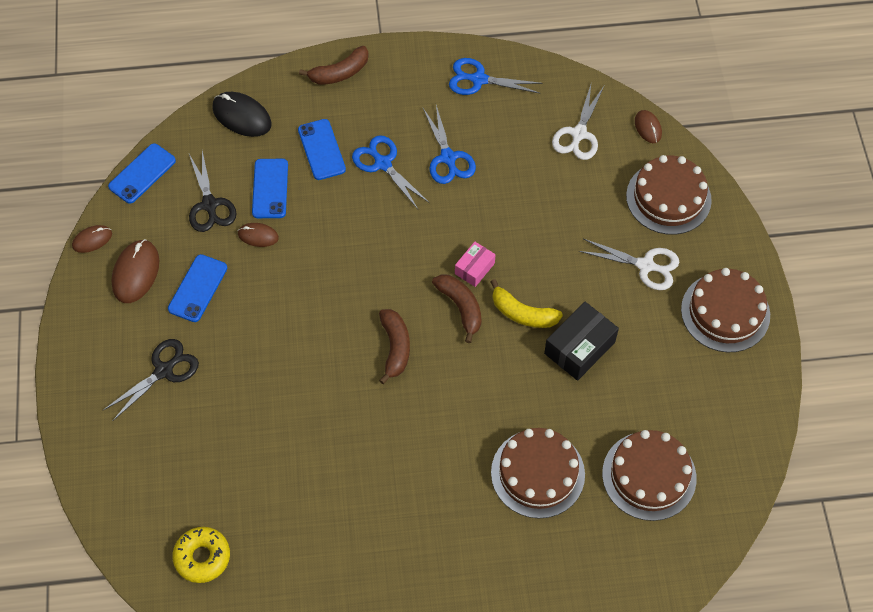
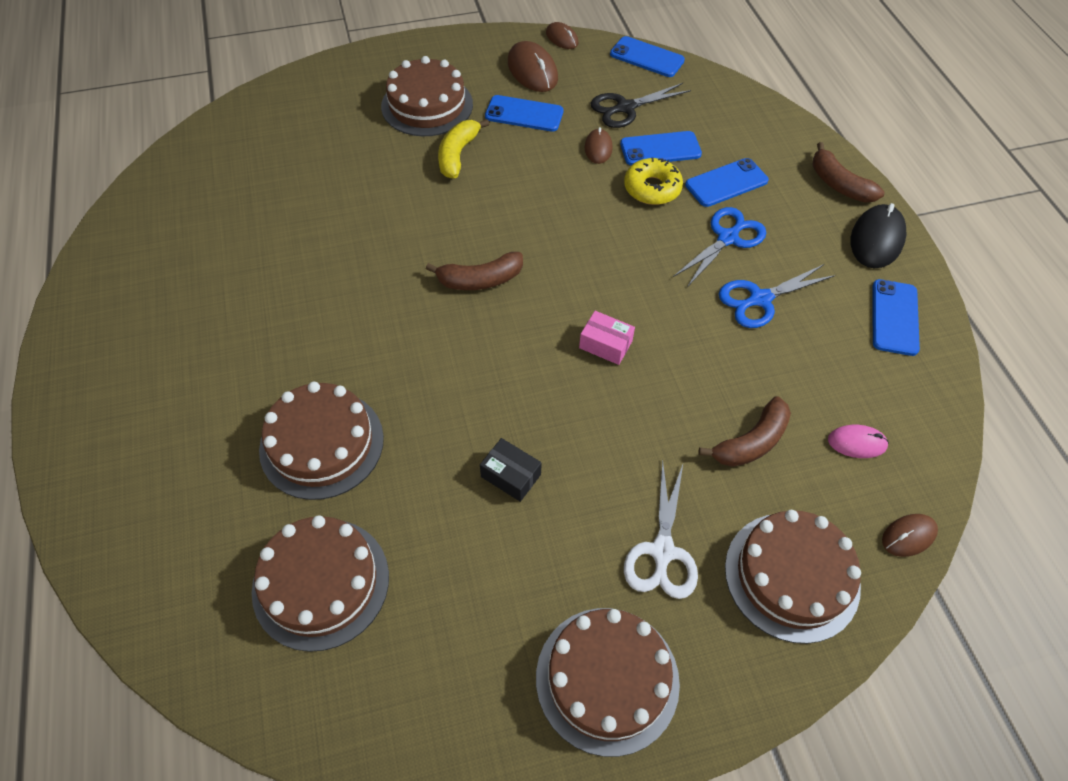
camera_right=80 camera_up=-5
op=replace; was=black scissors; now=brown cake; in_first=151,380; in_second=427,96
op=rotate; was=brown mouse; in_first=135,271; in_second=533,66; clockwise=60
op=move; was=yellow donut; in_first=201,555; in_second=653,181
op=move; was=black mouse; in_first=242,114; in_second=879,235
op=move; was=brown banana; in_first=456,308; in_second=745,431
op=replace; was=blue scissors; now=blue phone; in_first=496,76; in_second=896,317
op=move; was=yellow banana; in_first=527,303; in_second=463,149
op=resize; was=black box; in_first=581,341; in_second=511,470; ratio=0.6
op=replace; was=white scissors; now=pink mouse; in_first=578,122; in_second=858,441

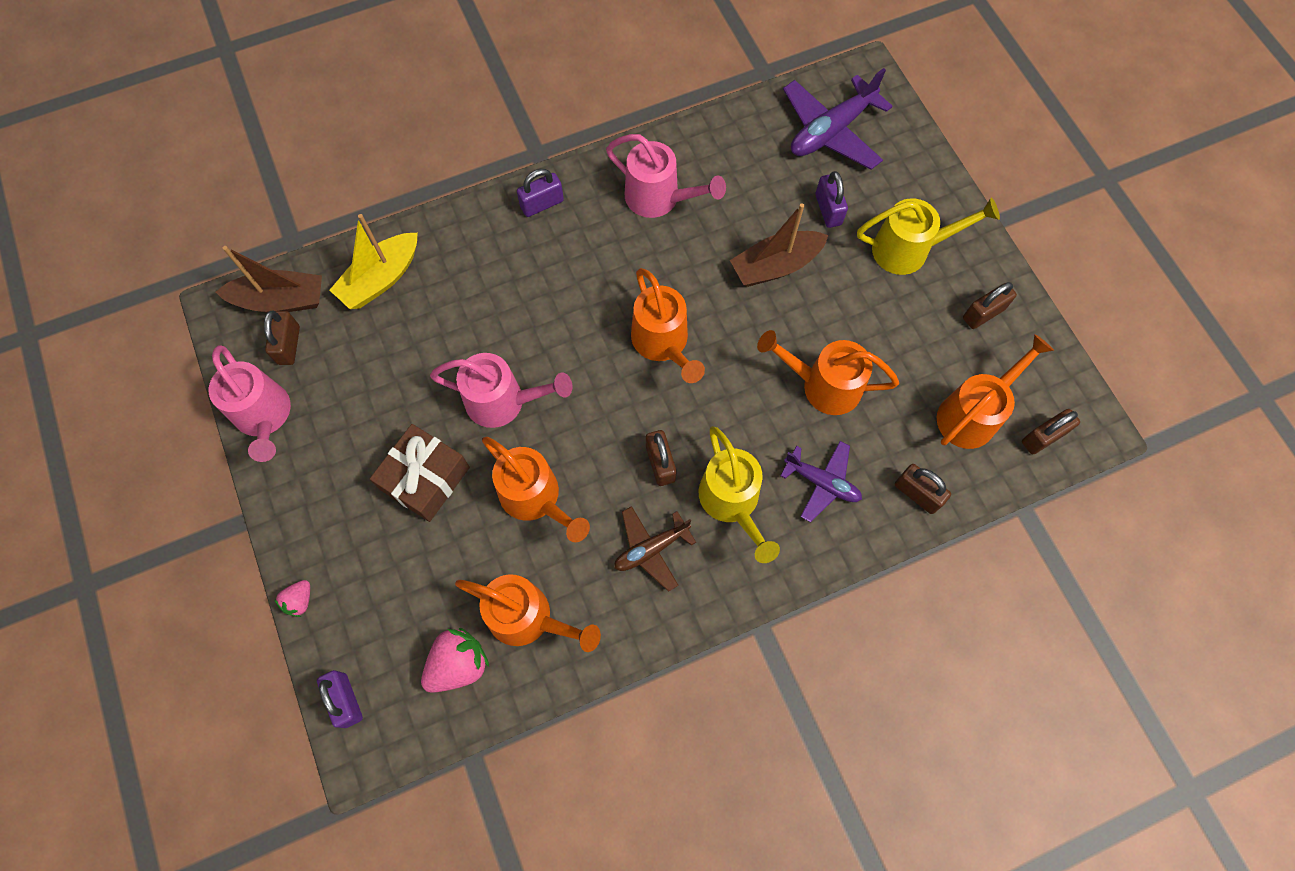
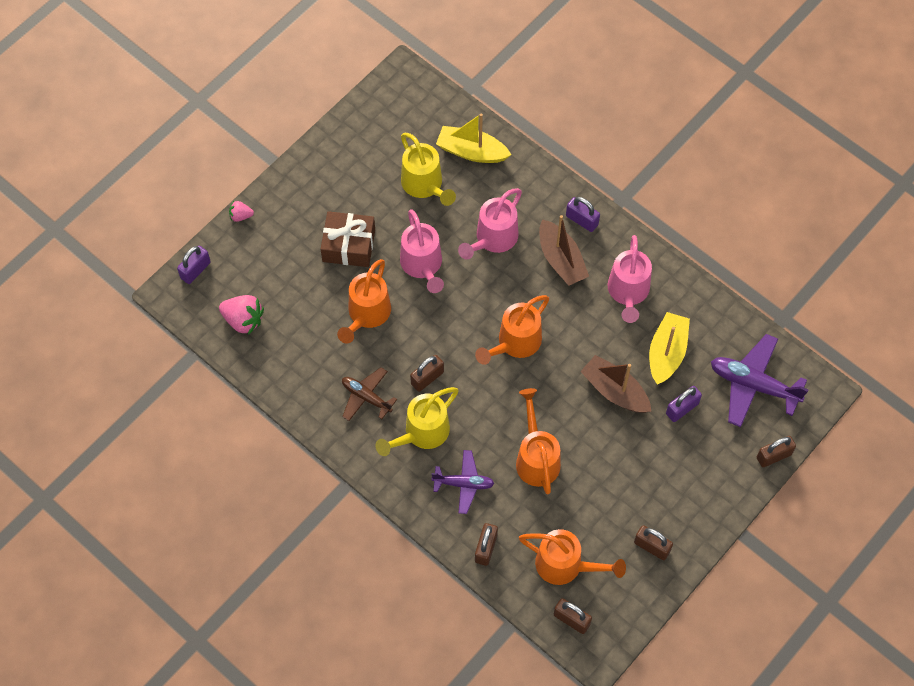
camera_right=65 camera_up=-5
op=move; was=pink watering can; in_first=250,403; in_second=490,224
op=move; was=brown boat; in_first=269,279; in_second=564,250
op=move; was=brown padlock; in_first=282,337; in_second=776,451
op=delete; was=orange watering can; in_first=528,613
op=rotate; was=purple plane; in_first=821,481; in_second=463,482; clockwise=-90
op=move; was=yellow watering can; in_first=928,236; in_second=428,169
op=insert; now=yellow boat; in_second=669,348

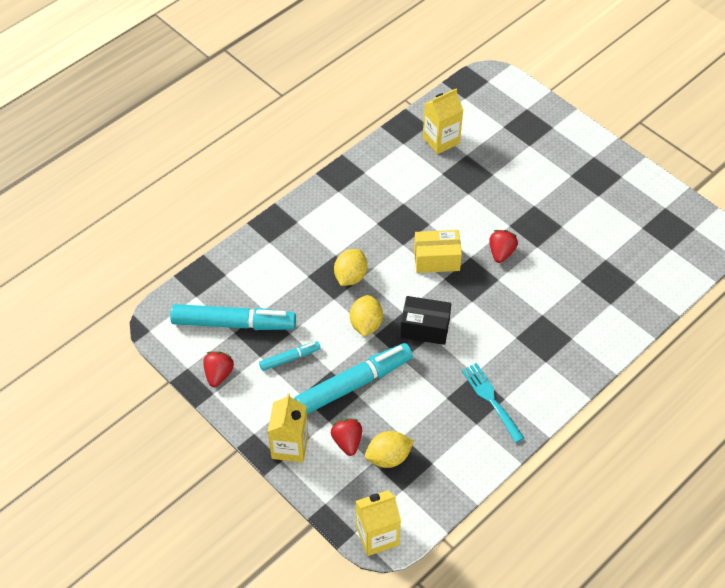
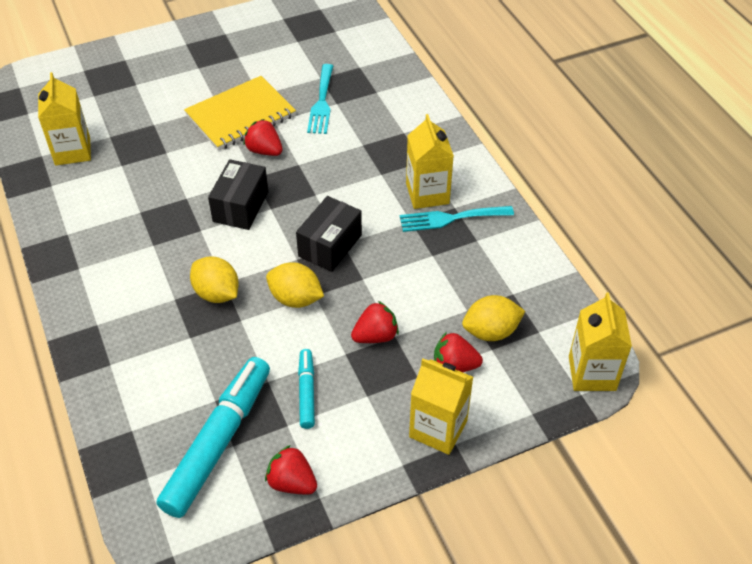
camera_right=-70 camera_up=-5
op=replace; was=turquoise marker; now=red strawberry; in_first=353,378; in_second=375,322
op=rotate; was=yellow lemon; in_first=389,449; in_second=493,318; clockwise=75
op=recolor; was=yellow box; now=black box; in_first=438,251; in_second=238,194
op=insert; now=yellow notebook; in_second=240,113
op=insert; now=turquoise fork; in_second=320,99
op=insert; now=yellow carton; in_second=430,161

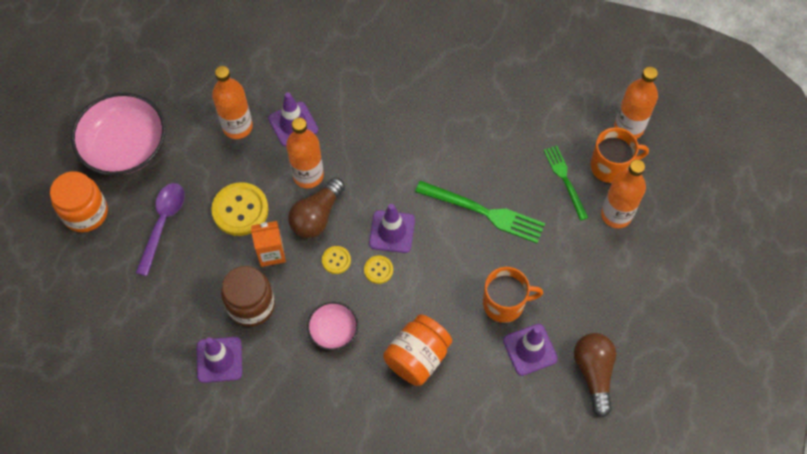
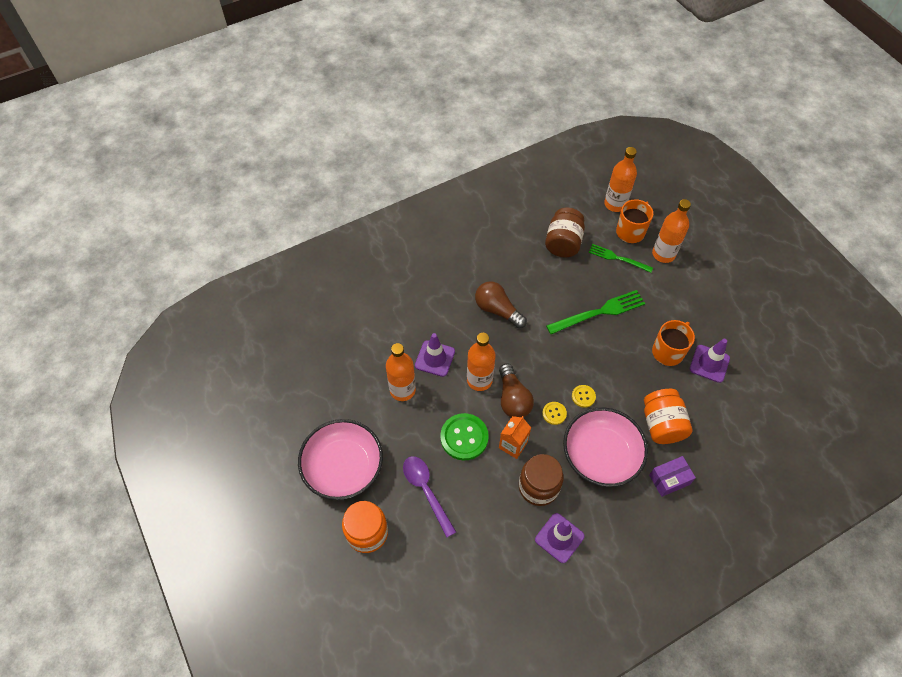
camera_right=-45 camera_up=-5
op=recolor; was=yellow button; now=green button; in_first=240,209; in_second=464,436
op=resize; was=pink bowl; in_first=332,326; in_second=605,447; ratio=1.96
op=delete; was=purple traffic cone; in_first=392,228
op=move; was=brown light bulb; in_first=595,375; in_second=501,304
op=insert; now=brown jar; in_second=565,232
op=insert; now=purple box; in_second=672,476

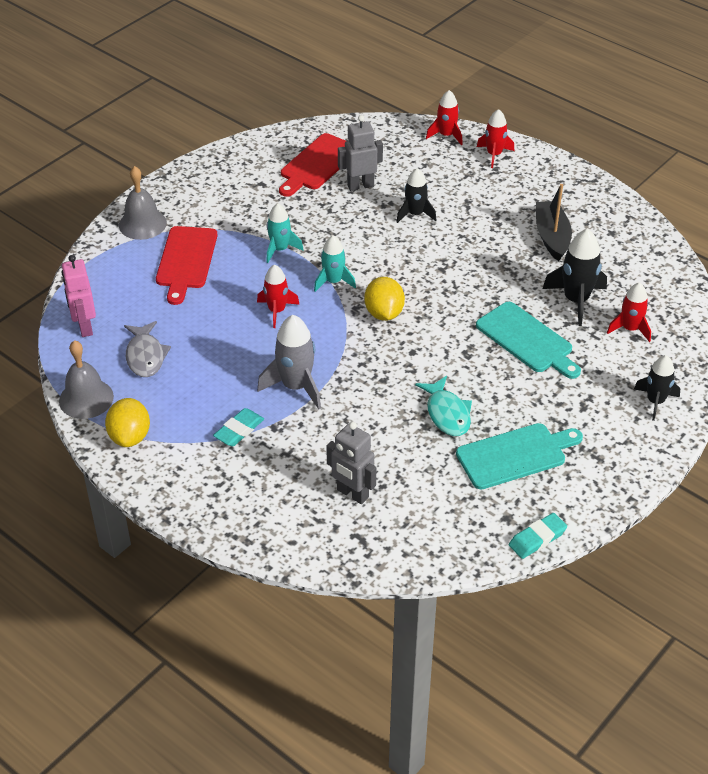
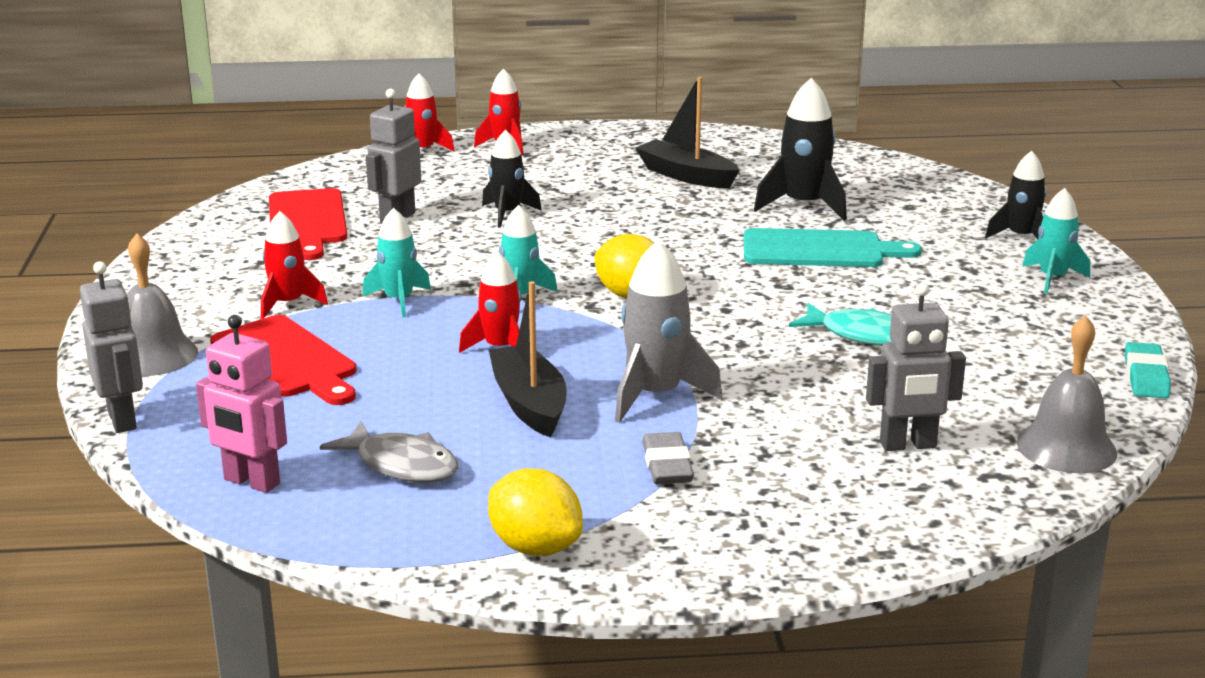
camera_right=-45 camera_up=-20
op=move; was=grey bell; in_first=86,379; in_second=1067,394
op=recolor; was=turquoise eraser; now=grey eraser; in_first=238,427; in_second=668,458
op=delete; was=turquoise cutting board; in_first=519,456
op=move; was=red rocket; in_first=629,312; in_second=294,265
op=insert; now=grey robot; in_second=111,347
op=insert; now=black boat; in_second=528,359
op=insert; now=turquoise rocket; in_second=1056,241

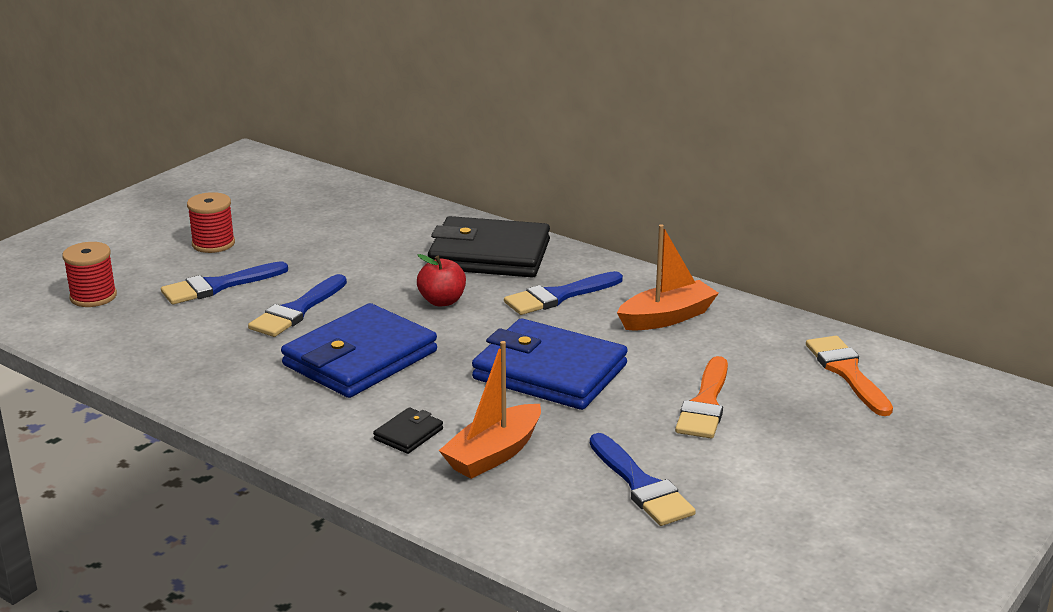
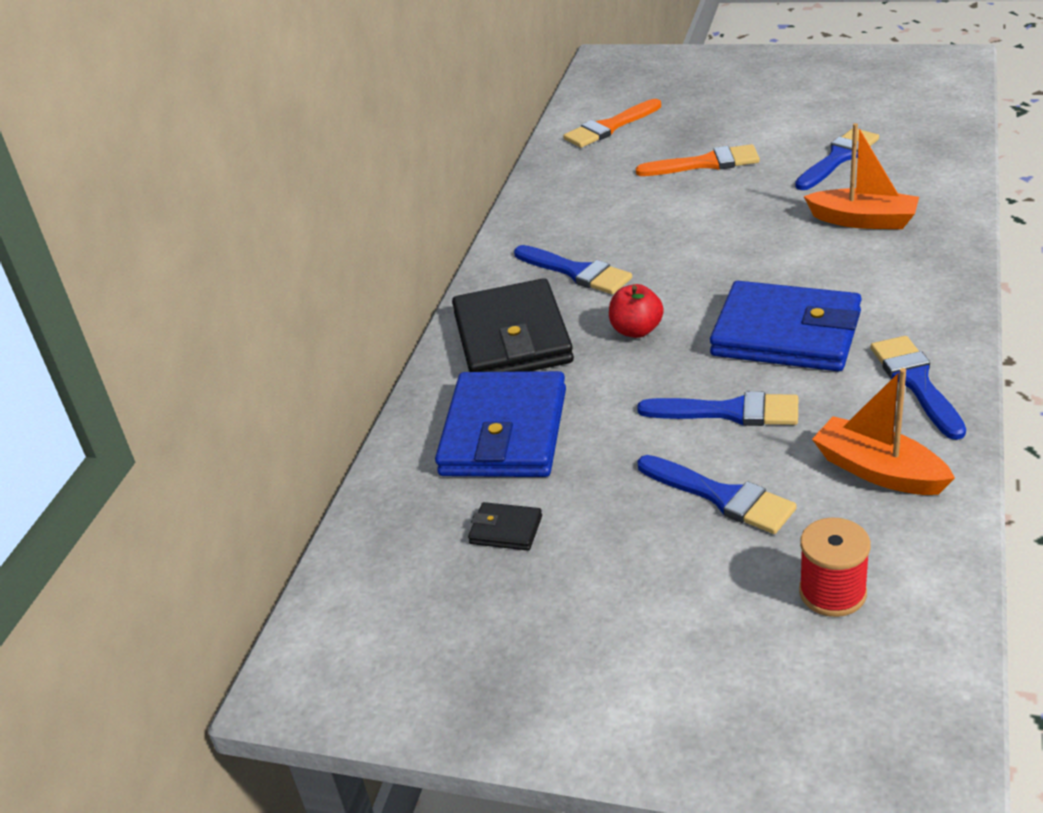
camera_right=-105 camera_up=10
op=delete; was=red spool; in_first=211,222
op=move; was=black wallet; in_first=408,430; in_second=505,526
op=move; was=blue wallet; in_first=550,364; in_second=500,424
op=move; was=orange boat; in_first=668,277; in_second=883,431
op=insert; now=blue brush; in_second=918,388

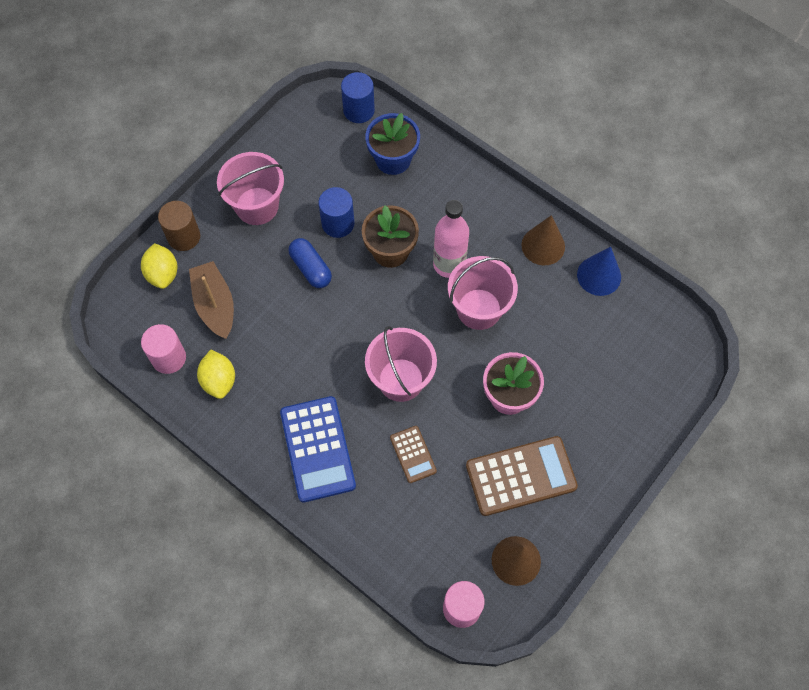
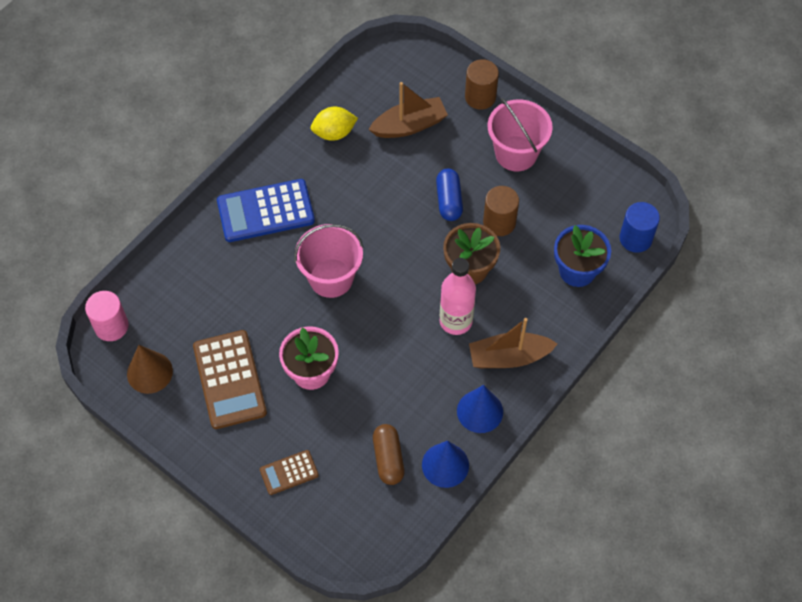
camera_right=90 camera_up=-5
op=delete; was=yellow lemon; in_first=159,266
op=delete; was=pink cylinder; in_first=163,349
op=rotate; was=blue capsule; in_first=310,263; in_second=449,195; clockwise=-60
op=recolor; was=blue cylinder; now=brown cylinder; in_first=336,212; in_second=501,211
op=move; was=brown calculator; in_first=413,454; in_second=289,472
op=delete; was=pink bucket; in_first=483,293
op=recolor; was=brown cone; now=blue cone; in_first=543,240; in_second=480,409
op=insert; now=brown capsule; in_second=389,454
op=insert; now=brown boat; in_second=513,343

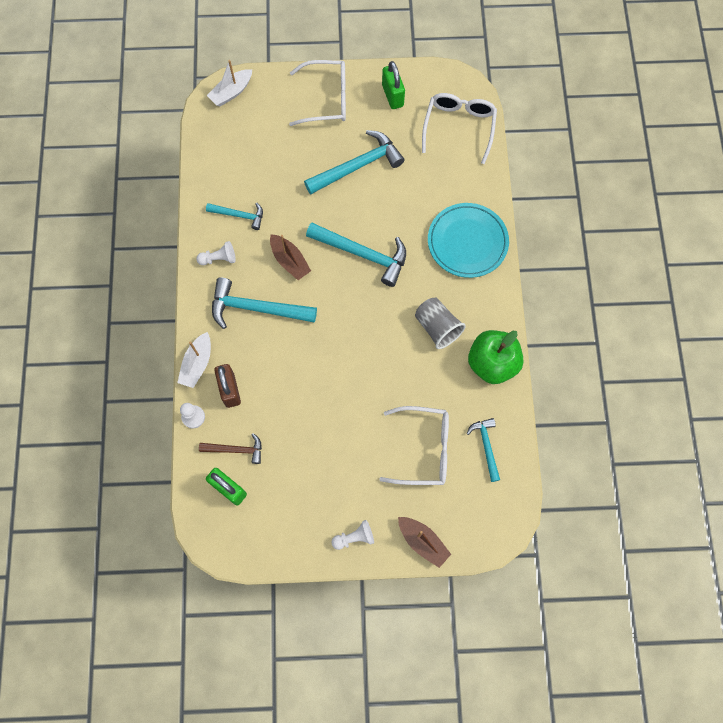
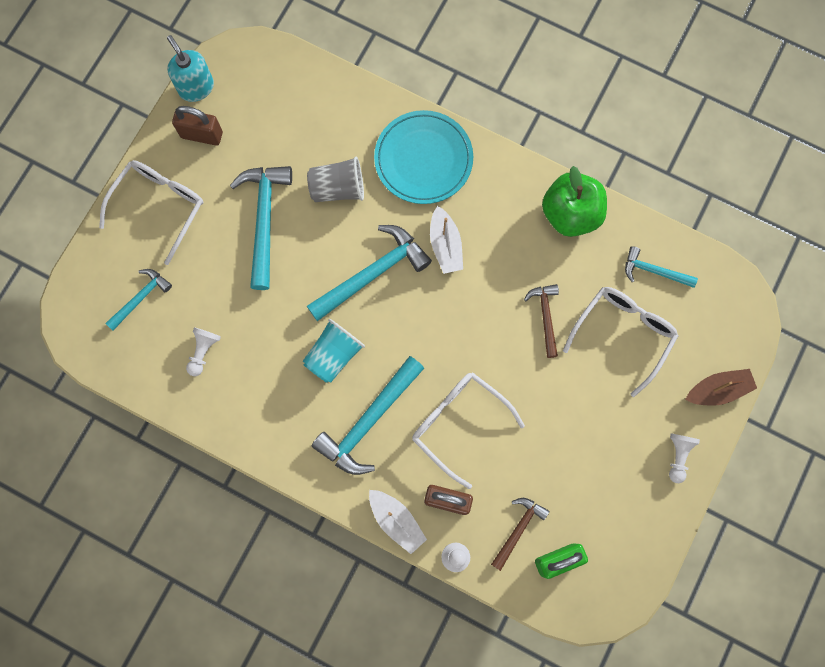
camera_right=-60 camera_up=5
op=move; was=white pawn; in_first=216,253; in_second=203,351
op=move; was=turquoise hammer; in_first=234,216; in_second=138,299
op=move; was=white boat; in_first=229,83; in_second=446,240
op=replace; was=brown boat; now=turquoise cup; in_first=290,257; in_second=334,351
op=recolor; was=green padlock; now=brown padlock; in_first=393,85; in_second=197,126
op=move; was=grey cup; in_first=440,323; in_second=335,179
op=move; was=white glasses; in_first=459,128; in_second=468,430
op=insert; now=turquoise soap dispenser; in_second=190,68
op=insert; now=brown hammer; in_second=541,321

